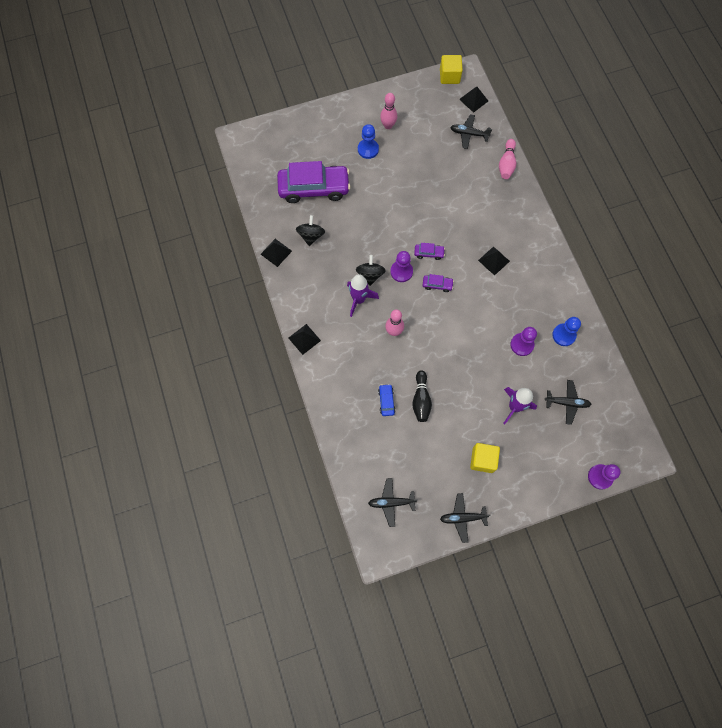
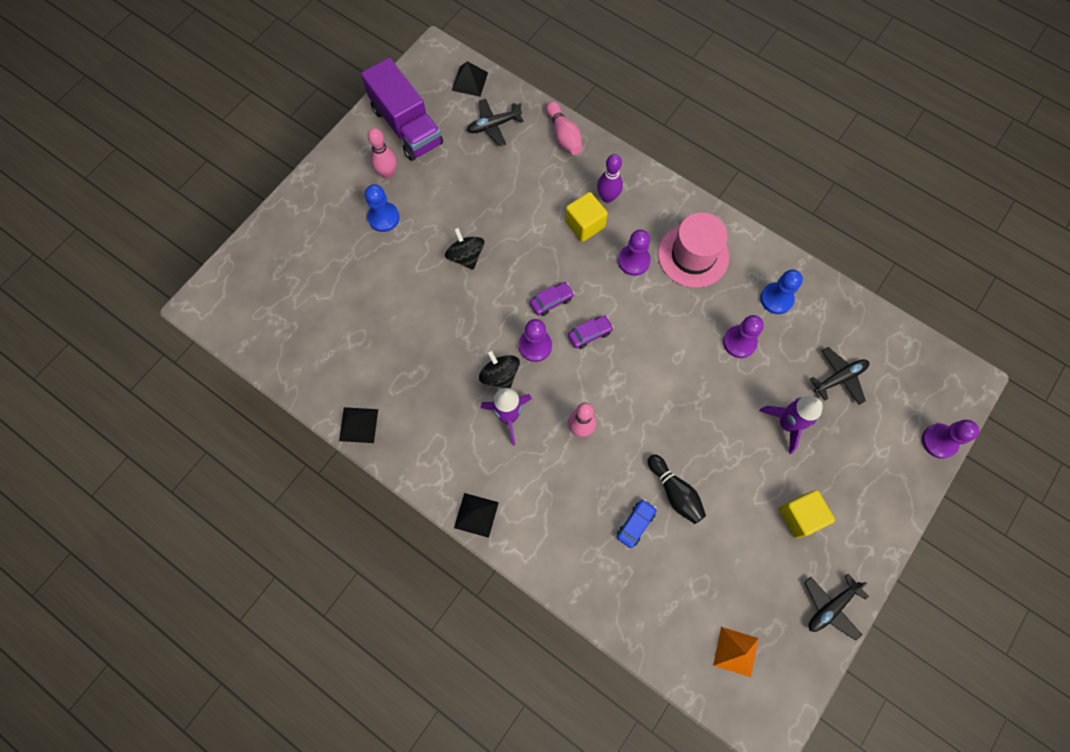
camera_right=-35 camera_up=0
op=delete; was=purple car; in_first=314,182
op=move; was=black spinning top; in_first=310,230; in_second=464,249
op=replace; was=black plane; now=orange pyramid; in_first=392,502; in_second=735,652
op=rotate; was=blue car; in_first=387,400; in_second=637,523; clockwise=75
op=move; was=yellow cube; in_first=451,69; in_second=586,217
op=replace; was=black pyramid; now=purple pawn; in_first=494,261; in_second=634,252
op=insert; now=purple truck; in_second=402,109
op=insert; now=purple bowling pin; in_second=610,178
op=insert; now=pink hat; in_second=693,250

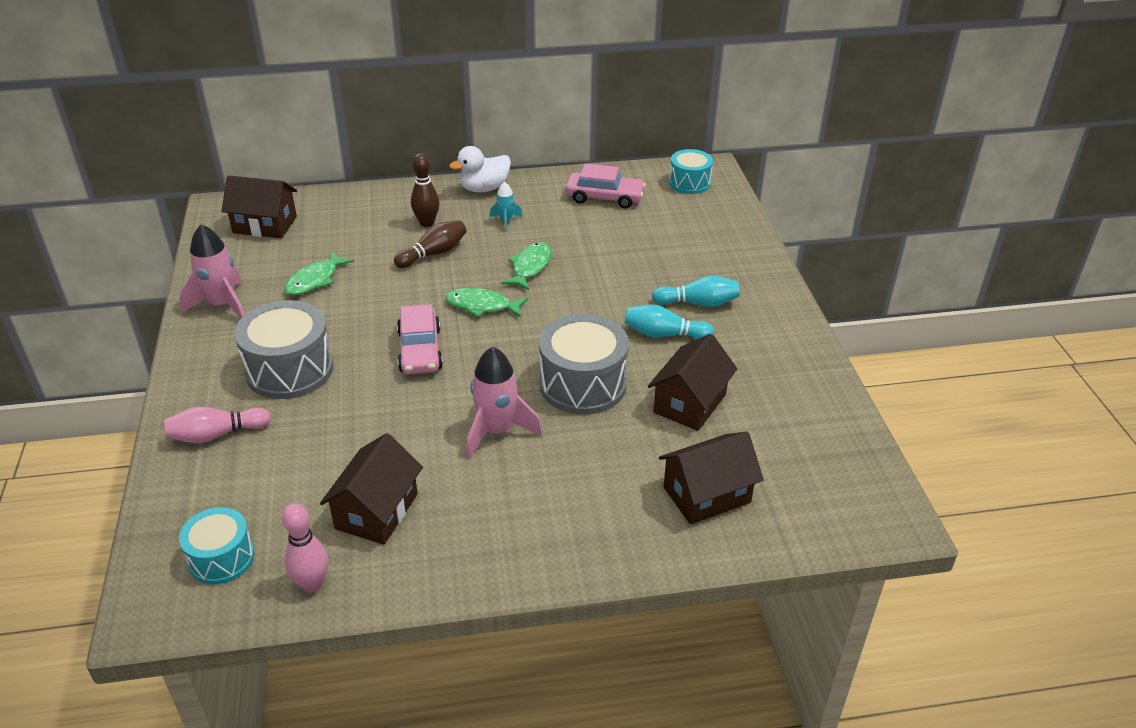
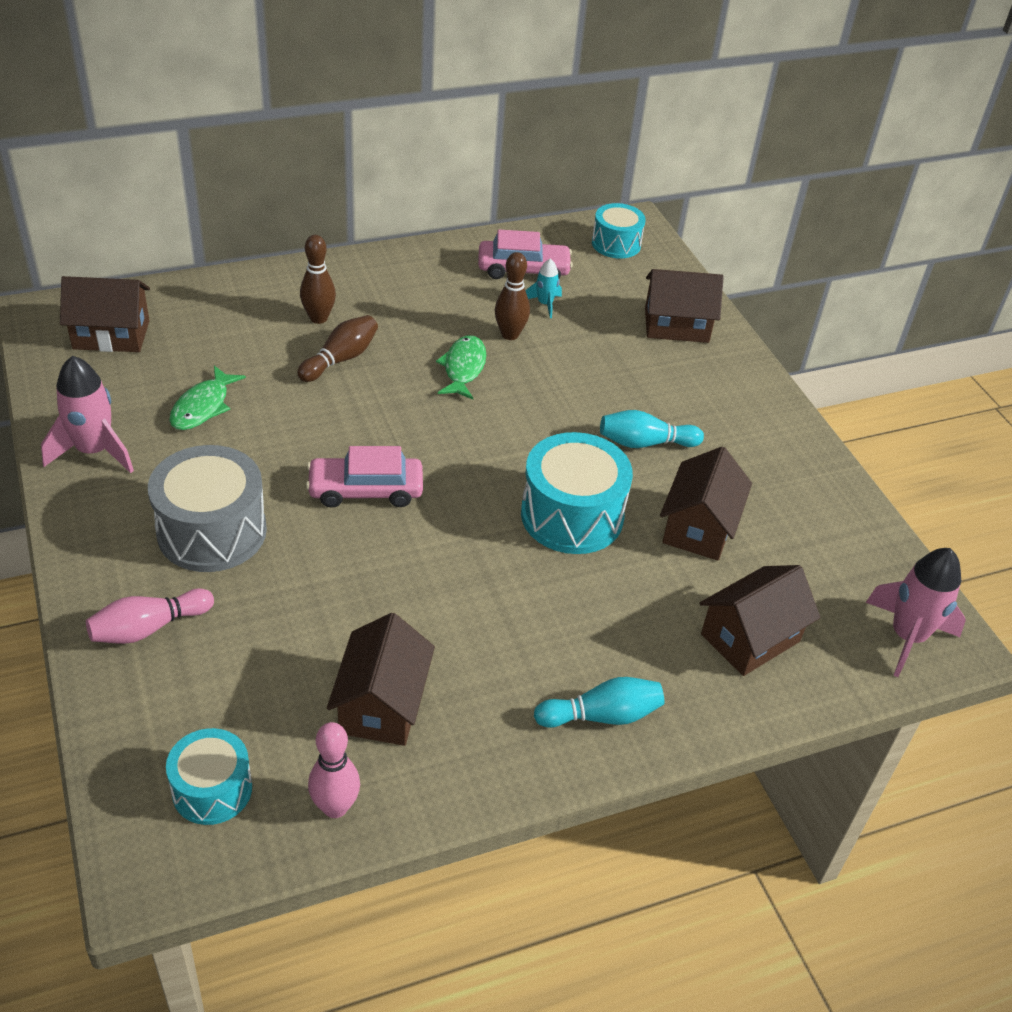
camera_right=-15 camera_up=5
op=rotate; was=pink car; in_first=420,339; in_second=364,476; clockwise=105
op=delete; was=green fish; in_first=487,302
op=delete; was=white duck; in_first=480,169
op=move; was=pink rocket; in_first=504,402; in_second=916,612
op=move; was=turquoise rocket; in_first=506,207; in_second=544,288
op=recolor; was=grey drum; now=turquoise drum; in_first=584,364; in_second=577,493
op=move; was=turquoise bowling pin; in_first=696,291; in_second=599,702
op=insert; now=brown bowling pin; in_second=512,296
op=insert; now=brown house; in_second=684,306

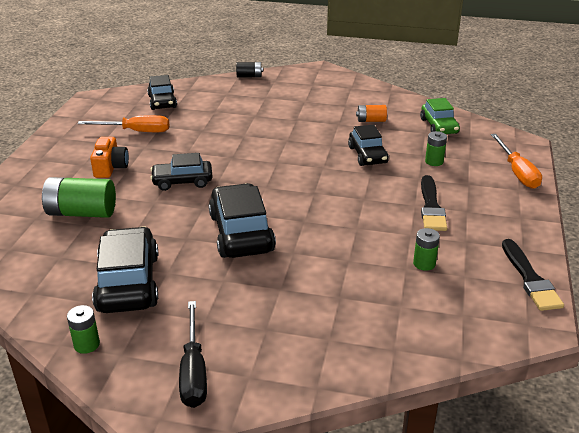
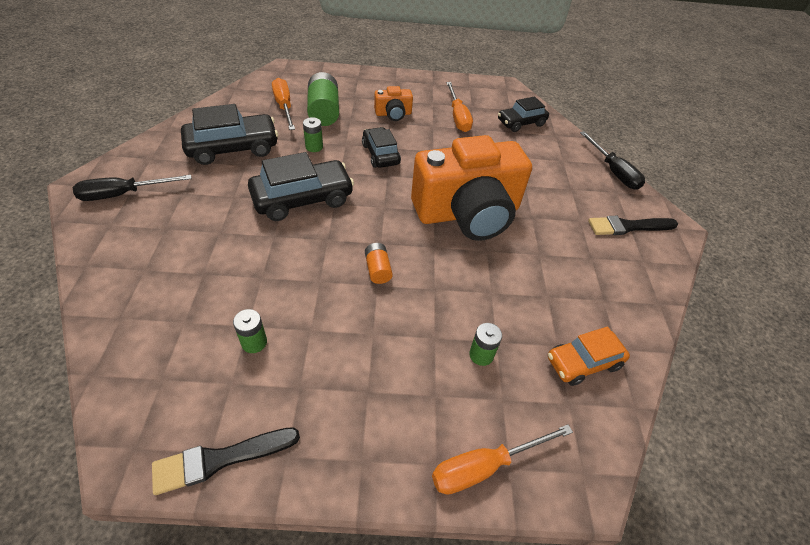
camera_right=75 camera_up=15
op=move; was=green battery; in_first=83,329; in_second=313,134
op=replace; was=black battery; now=black screwdriver; in_first=249,69; in_second=612,160
op=delete; was=black car; in_first=368,145
op=move; was=orange battery; in_first=371,113; in_second=379,263
op=recolor; was=green car; now=orange car; in_first=440,116; in_second=589,356
op=move; was=black brush; in_first=434,203; in_second=633,225
op=insert; now=orange screwdriver; in_second=283,104
op=insert; now=orange camera; in_second=471,188

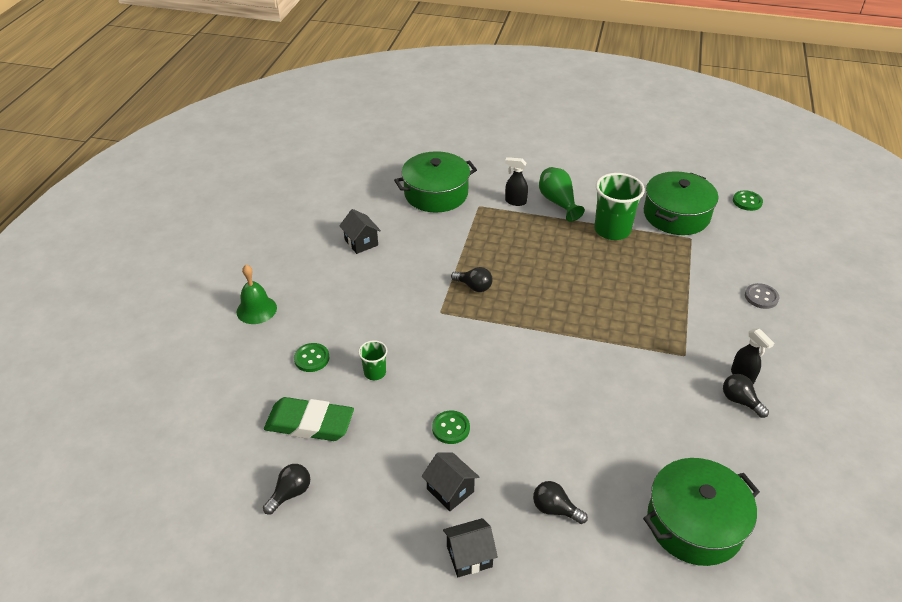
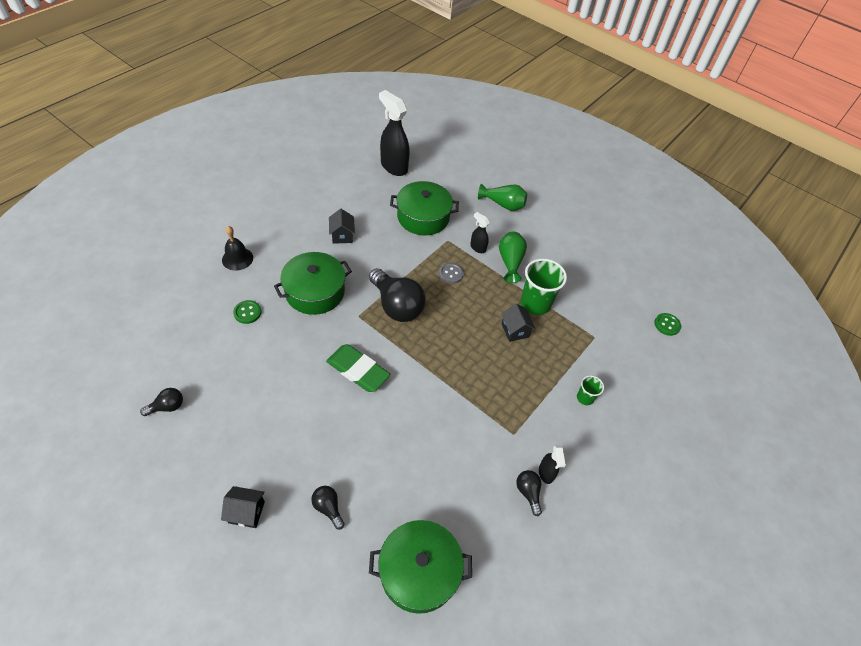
camera_right=20 camera_up=10
op=recolor; was=green bell; now=black bell; in_first=257,294; in_second=237,248
op=move; was=green eraser; in_first=309,419; in_second=358,368
op=move; was=green cup; in_first=373,360; in_second=590,390
op=move; was=black house; in_first=450,481; in_second=518,323
op=delete; was=green button; in_first=451,427
op=resize; was=black light bulb; in_first=472,279; in_second=397,295; ratio=2.11
op=move; was=green pot; in_first=681,203; in_second=313,283
op=move; was=grey button; in_first=762,296; in_second=451,273
op=insert; now=black spray bottle; in_second=394,133
op=insert; now=green vase; in_second=502,197

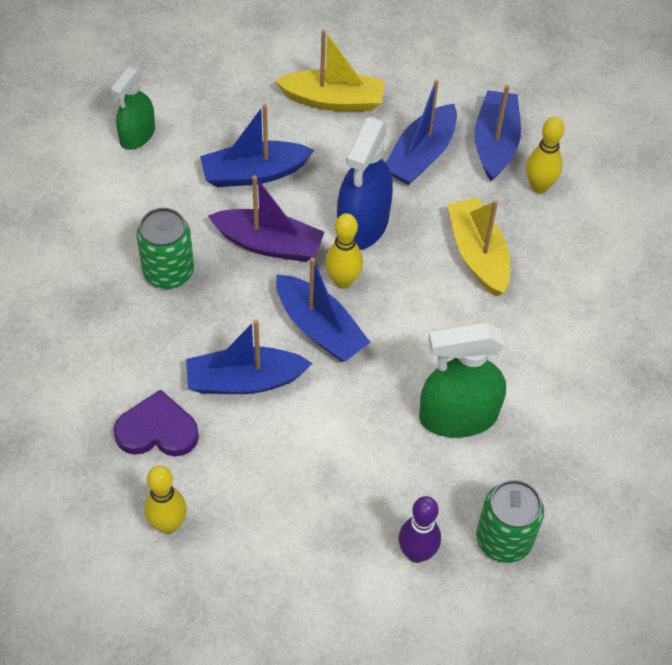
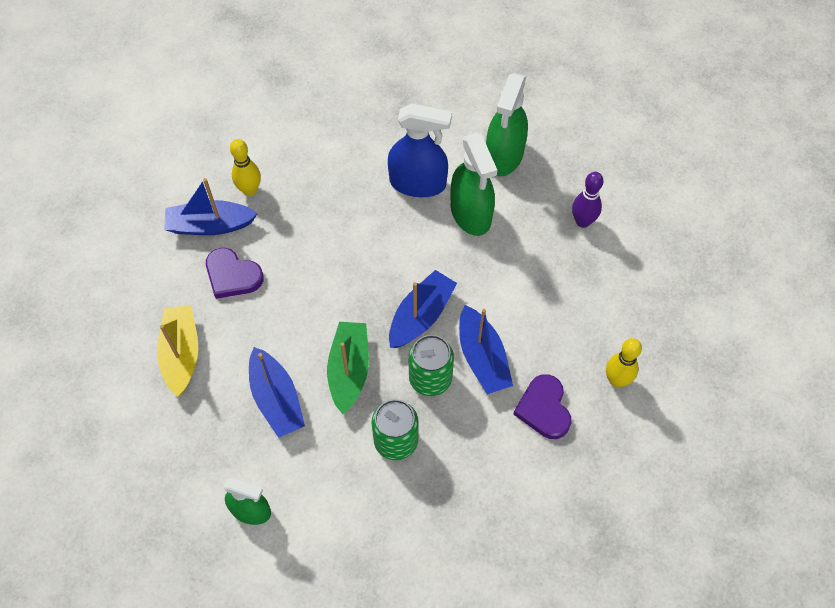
camera_right=-100 camera_up=5
op=recolor; was=purple boat; now=green boat; in_first=266,218; in_second=348,368
op=delete; was=yellow bowling pin; in_first=344,251
op=move; was=blue spray bottle; in_first=365,183; in_second=420,150
op=replace; was=blue boat; now=purple heart; in_first=421,132; in_second=235,273
op=delete; was=yellow boat; in_first=478,247
op=move; was=green can; in_first=510,521; in_second=431,365
op=insert; now=green spray bottle; in_second=507,124

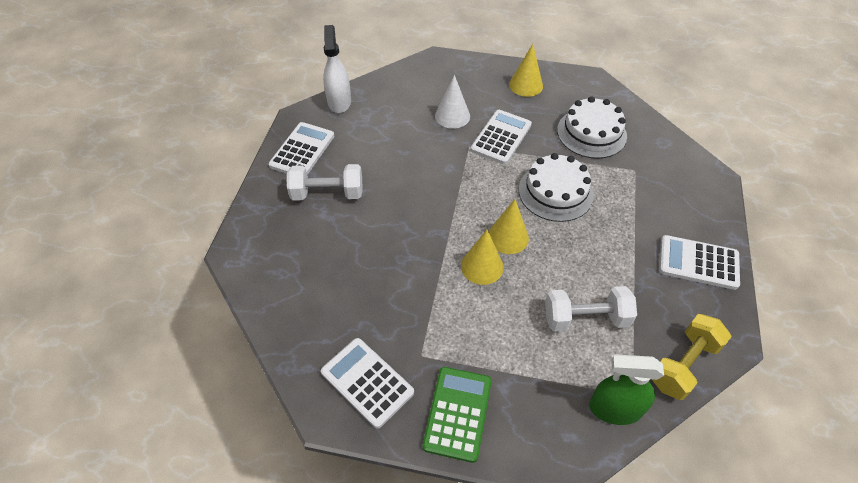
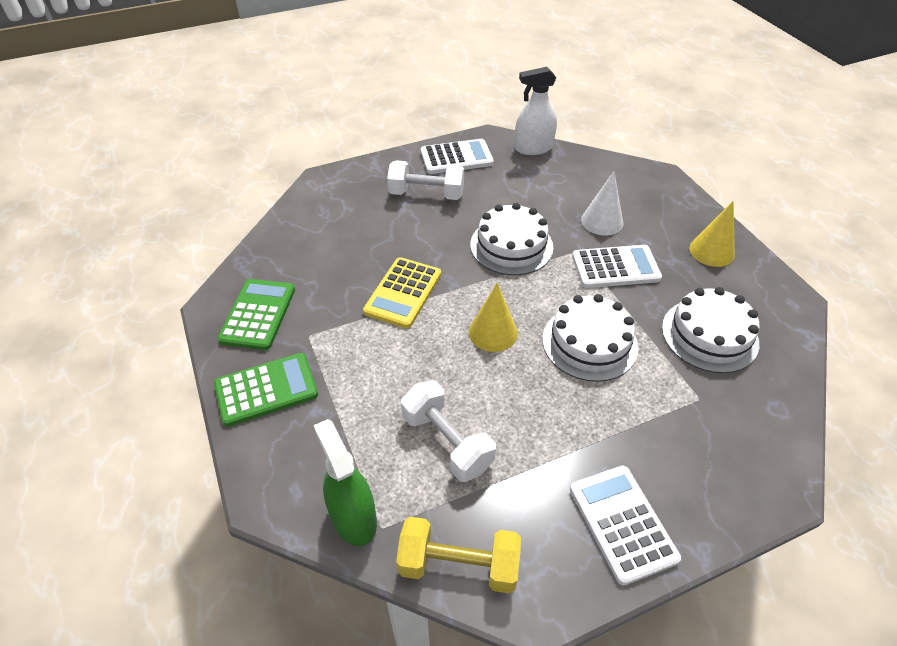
camera_right=55 camera_up=-5
op=rotate; was=white dumbbell; in_first=324,182; in_second=425,180; clockwise=-45
op=recolor; was=white calculator; now=green calculator; in_first=367,383; in_second=256,314
op=rotate; was=white spray bottle; in_first=337,69; in_second=535,111; clockwise=-150
op=delete; was=yellow cone; in_first=482,257
op=insert; now=yellow calculator; in_second=402,292
op=insert; now=white cake; in_second=511,239

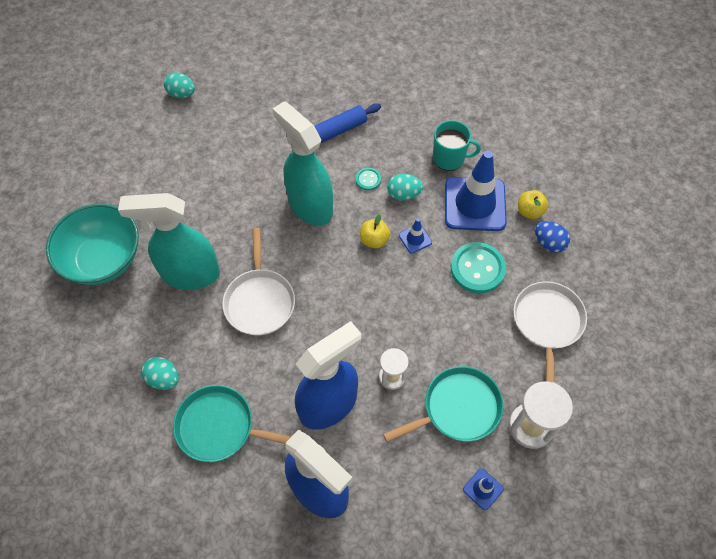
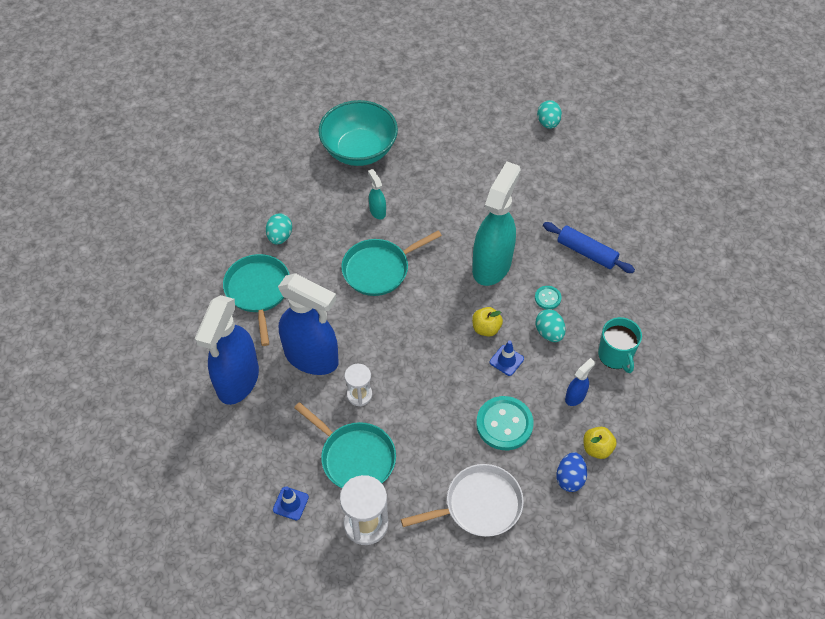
camera_right=65 camera_up=-5
op=resize; was=turquoise spray bottle; in_first=169,241; in_second=377,194; ratio=0.43
op=recolor; was=white pan; now=turquoise pan; in_first=258,282; in_second=391,263
op=replace; was=blue traffic cone; now=blue spray bottle; in_first=476,191; in_second=580,382

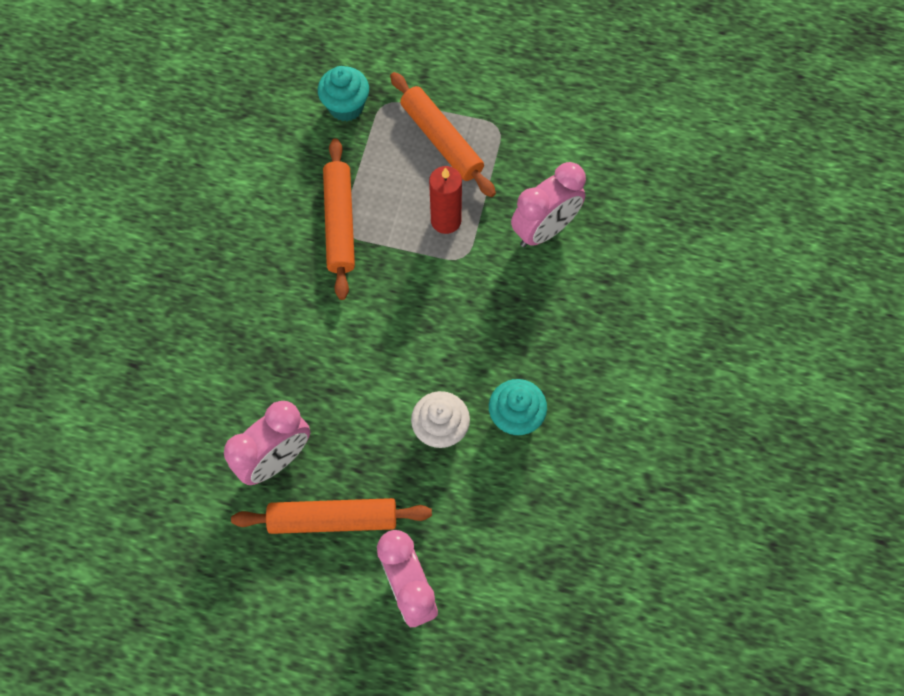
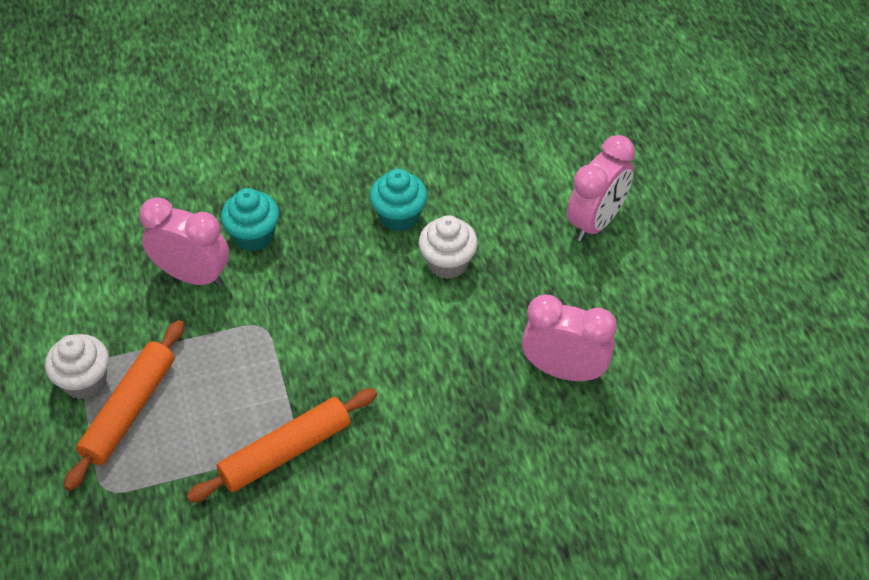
camera_right=-120 camera_up=-15
op=delete; was=orange rolling pin; in_first=331,516
op=move; was=turquoise cupcake; in_first=343,93; in_second=250,219
op=delete; was=red candle; in_first=445,200
op=insert; now=white cupcake; in_second=77,366

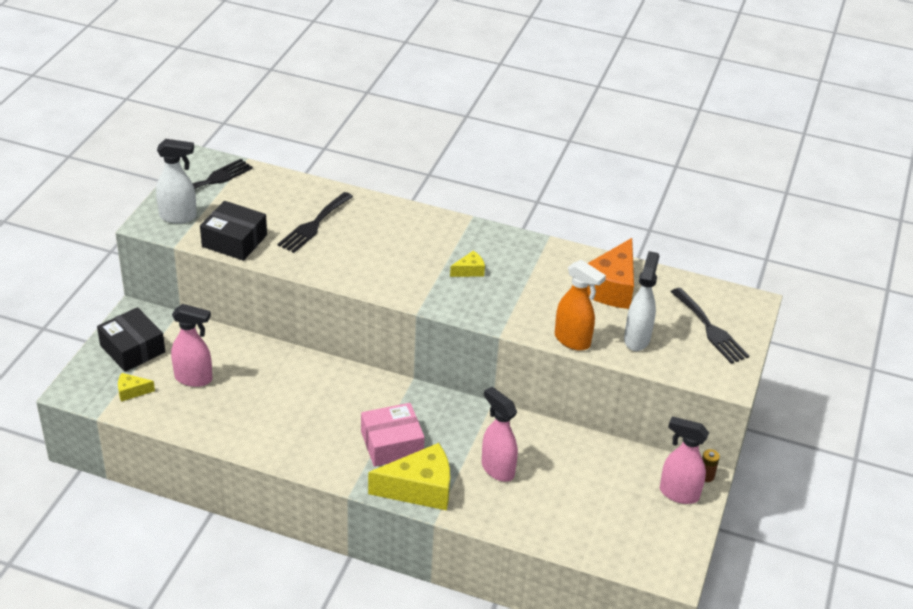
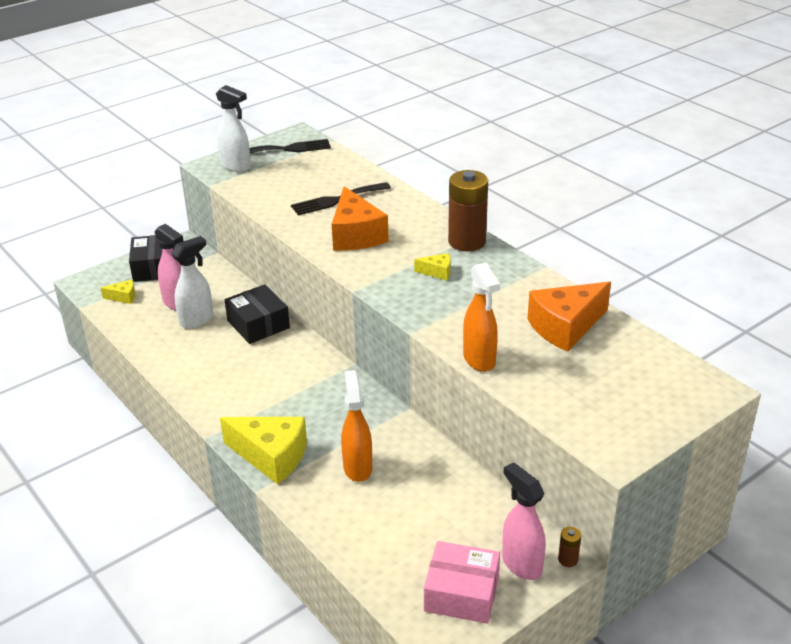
camera_right=35 camera_up=-5
op=rotate; was=yellow cheese; in_first=136,387; in_second=118,292; clockwise=150
op=move; was=black box; in_first=233,231; in_second=257,314
op=move; was=pink box; in_first=393,435; in_second=462,582
op=recolor; was=pink spray bottle; now=orange spray bottle; in_first=500,434; in_second=356,426
op=move; was=white spray bottle; in_first=641,301; in_second=192,282
op=delete; was=black fork; in_first=710,326
op=insert; now=orange cheese; in_second=360,218
op=insert; now=brown battery; in_second=468,210

